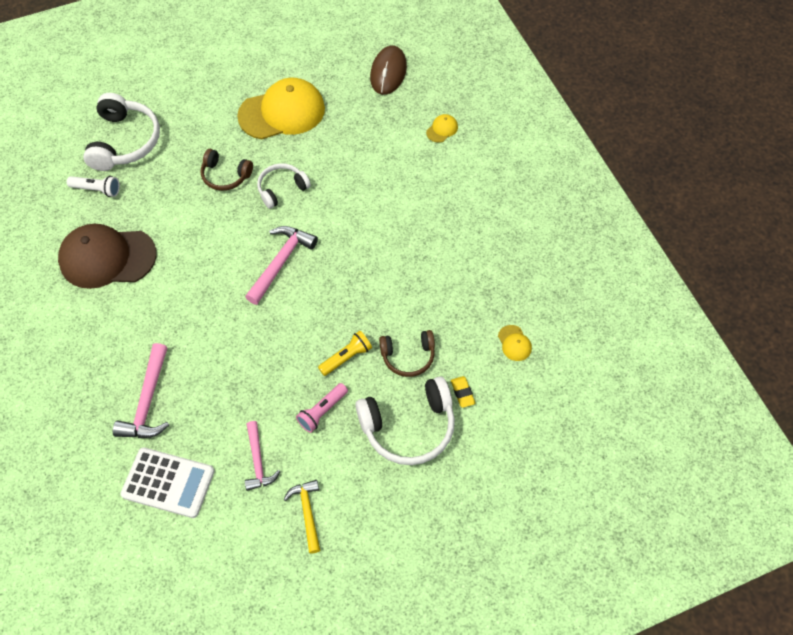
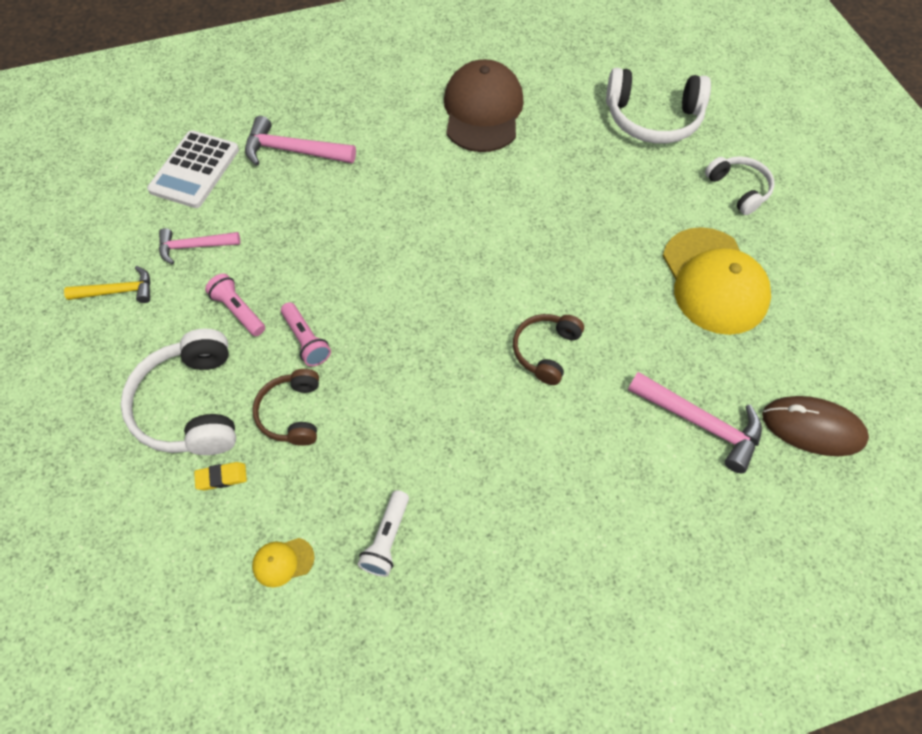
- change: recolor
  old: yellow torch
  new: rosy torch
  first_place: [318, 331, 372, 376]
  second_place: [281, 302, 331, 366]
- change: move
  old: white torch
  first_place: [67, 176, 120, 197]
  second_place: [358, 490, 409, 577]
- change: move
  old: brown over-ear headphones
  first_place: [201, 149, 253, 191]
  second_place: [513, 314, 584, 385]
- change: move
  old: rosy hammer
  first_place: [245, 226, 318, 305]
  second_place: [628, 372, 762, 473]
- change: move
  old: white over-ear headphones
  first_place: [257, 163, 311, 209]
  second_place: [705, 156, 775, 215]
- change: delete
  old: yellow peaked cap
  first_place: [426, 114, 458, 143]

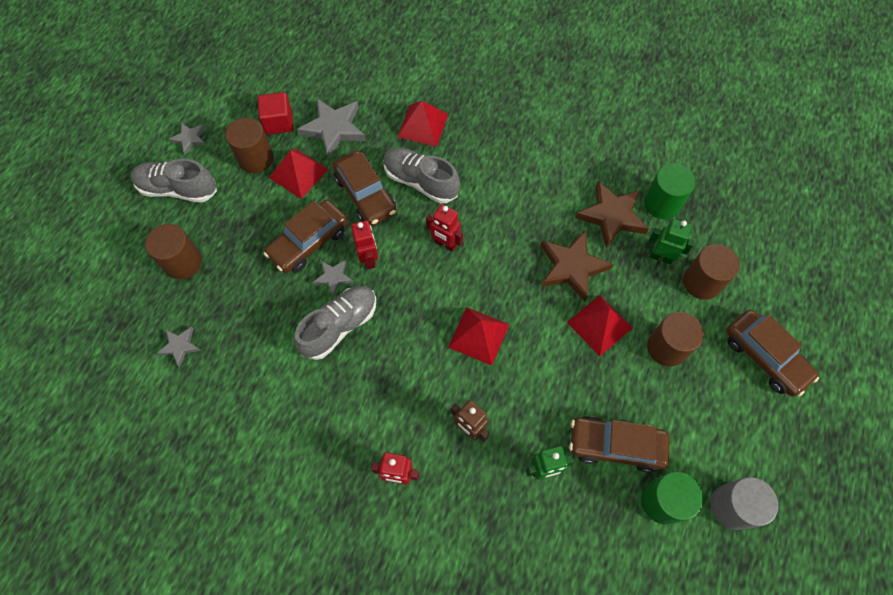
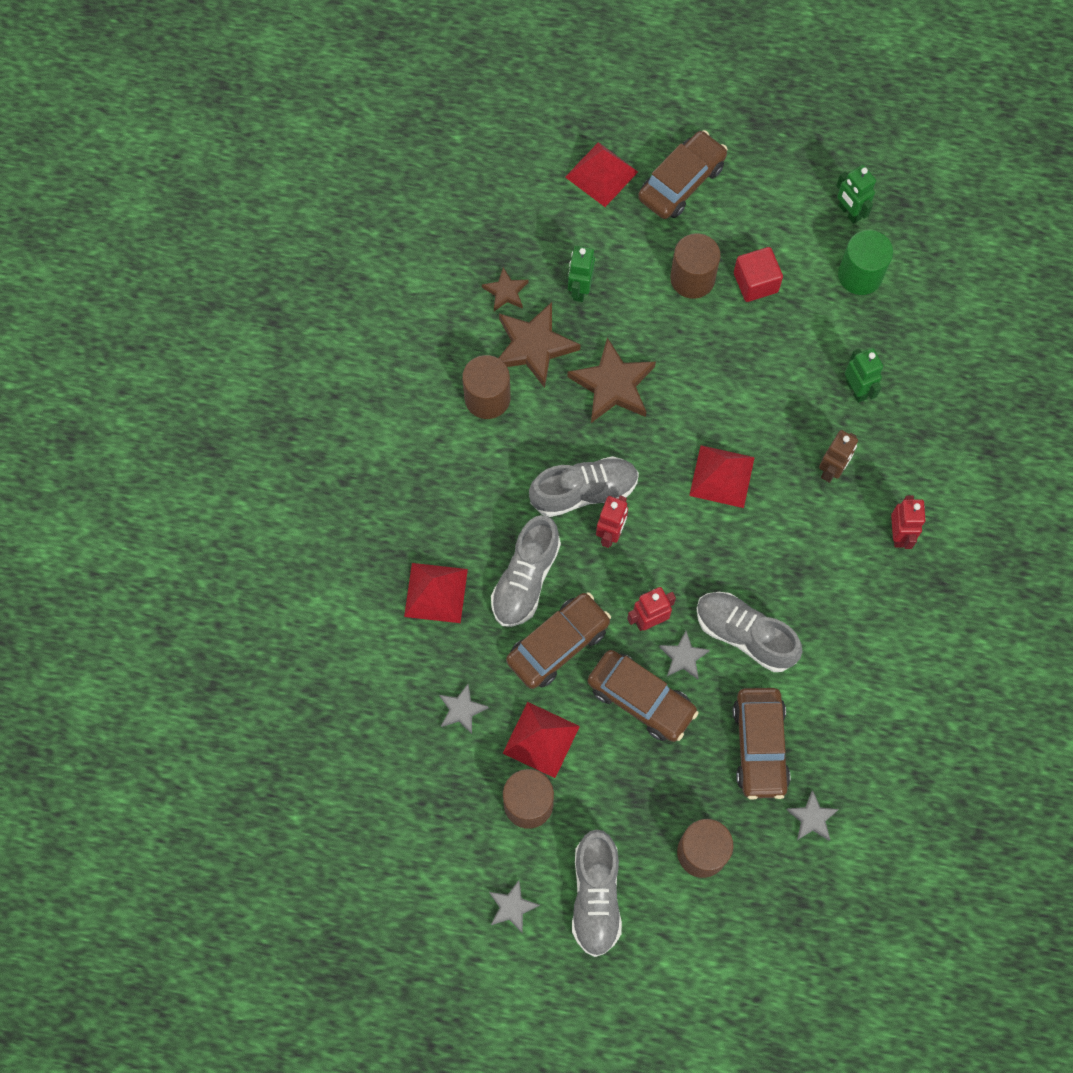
- change: resize
  old: ash-grey star shape
  first_place: [297, 99, 366, 159]
  second_place: [439, 684, 489, 734]
  factor: 0.54
- change: move
  old: brown cylinder
  first_place: [683, 244, 740, 300]
  second_place: [462, 355, 511, 419]
- change: replace
  old: green cylinder
  new: brown star shape
  first_place: [644, 164, 695, 219]
  second_place: [482, 267, 528, 311]
- change: insert
  new: ash-grey lace-up shoe
  second_place: [529, 456, 639, 517]
- change: move
  old: red solid pyramid
  first_place: [567, 295, 633, 356]
  second_place: [565, 142, 638, 207]
- change: move
  old: brown automobile
  first_place: [569, 416, 669, 473]
  second_place: [733, 688, 791, 800]
- change: move
  old: red cube
  first_place: [258, 92, 293, 134]
  second_place: [734, 247, 783, 302]
- change: replace
  old: ash-grey cylinder
  new: green robot
  first_place: [711, 477, 778, 530]
  second_place: [836, 165, 876, 224]

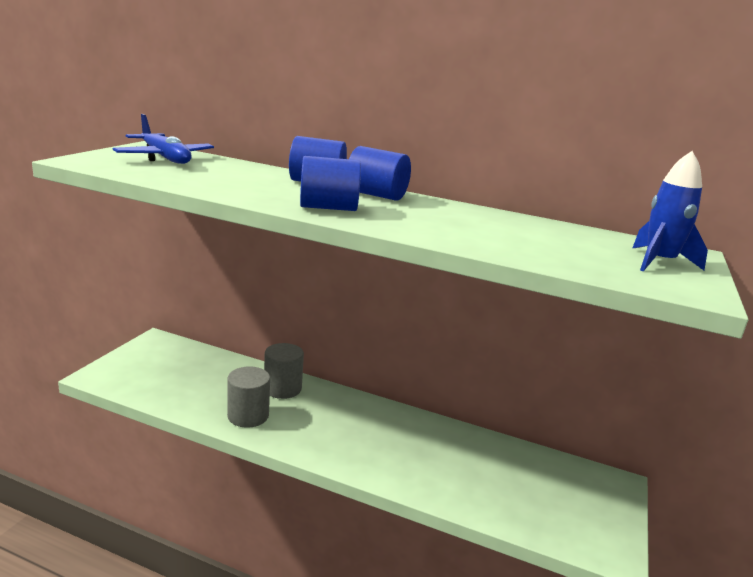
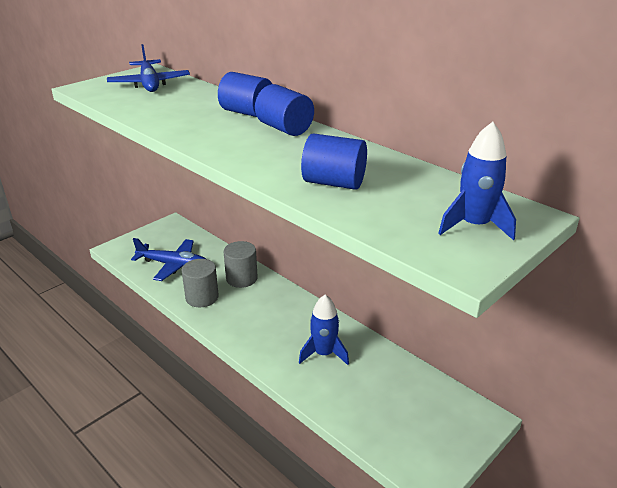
- change: insert
  new: cobalt aeroplane
  second_place: [131, 238, 206, 281]
- change: insert
  new: cobalt rocket
  second_place: [299, 295, 349, 365]
- change: move
  old: cobalt cylinder
  first_place: [300, 156, 361, 211]
  second_place: [301, 133, 367, 190]

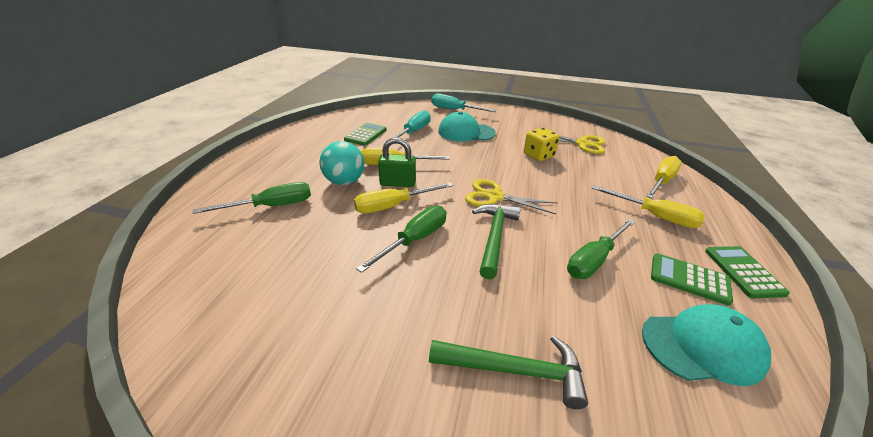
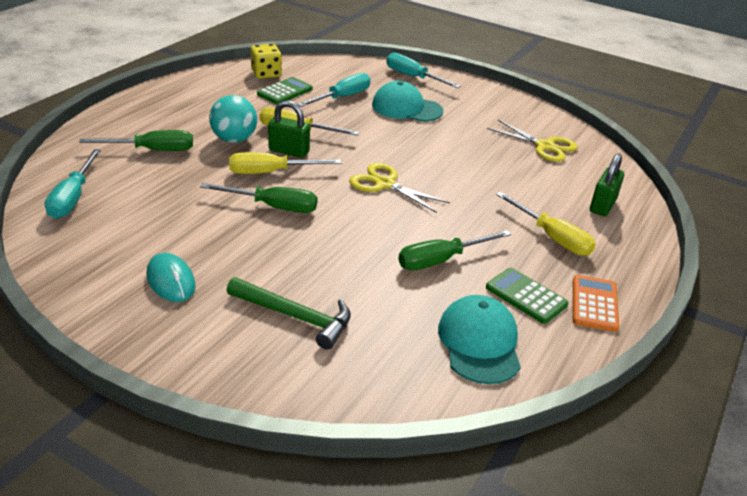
- change: insert
  new: teal hand screwdriver
  second_place: [45, 149, 101, 219]
- change: insert
  new: teal computer mouse
  second_place: [146, 253, 196, 302]
- change: rotate
  old: green hand screwdriver
  first_place: [356, 206, 446, 273]
  second_place: [200, 183, 318, 213]
  degrees: 45
- change: move
  old: yellow die
  first_place: [524, 127, 560, 161]
  second_place: [251, 44, 282, 79]
- change: rotate
  old: teal peaked cap
  first_place: [642, 304, 771, 386]
  second_place: [438, 295, 521, 384]
  degrees: -105
- change: recolor
  old: green pocket calculator
  new: bright orange pocket calculator
  first_place: [705, 246, 790, 298]
  second_place: [573, 275, 619, 332]
- change: replace
  old: yellow hand screwdriver
  new: green lock
  first_place: [646, 156, 682, 199]
  second_place: [590, 153, 624, 216]
- change: delete
  old: green hammer
  first_place: [472, 204, 521, 279]

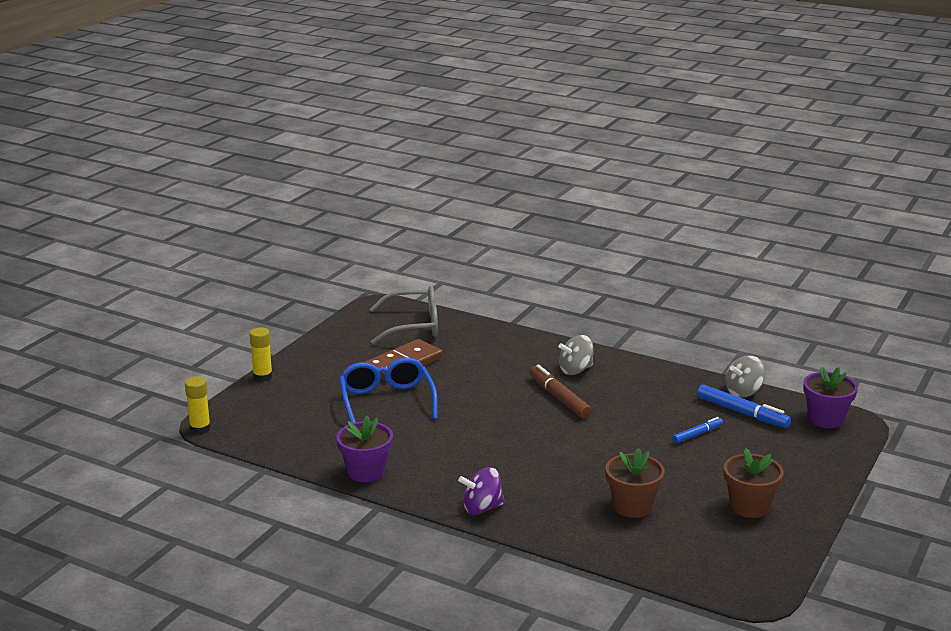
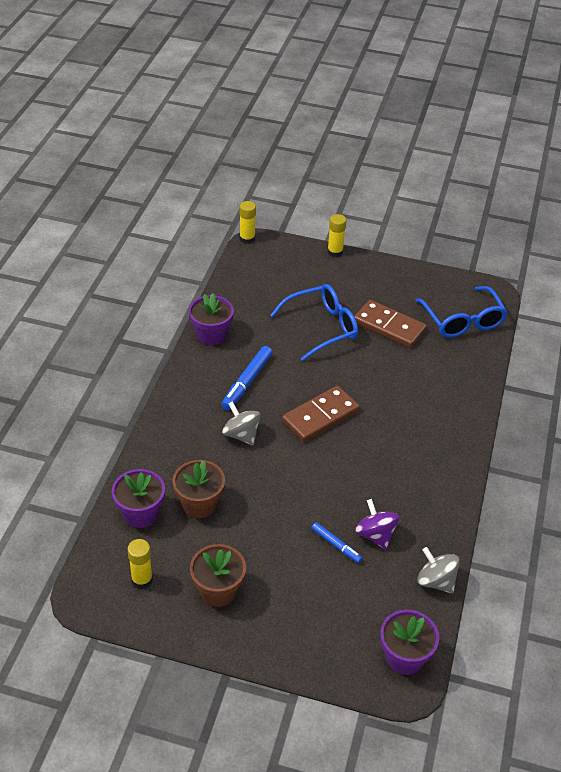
- change: insert
  new: purple potted plant
  second_place: [112, 469, 165, 528]
- change: insert
  new: yellow glue stick
  second_place: [127, 539, 153, 589]
- change: move
  old: cobalt marker pen
  first_place: [697, 384, 791, 428]
  second_place: [221, 346, 272, 410]
- change: move
  old: ash-grey spinning top
  first_place: [558, 335, 594, 375]
  second_place: [222, 401, 261, 445]
- change: insert
  new: brown domino tile
  second_place: [282, 386, 360, 442]
- change: move
  old: purple spinning top
  first_place: [458, 467, 505, 515]
  second_place: [355, 499, 400, 550]
- change: recolor
  old: ash-grey spectacles
  new: cobalt spectacles
  first_place: [370, 286, 438, 344]
  second_place: [415, 286, 508, 338]
- change: delete
  old: brown marker pen
  first_place: [530, 364, 592, 418]

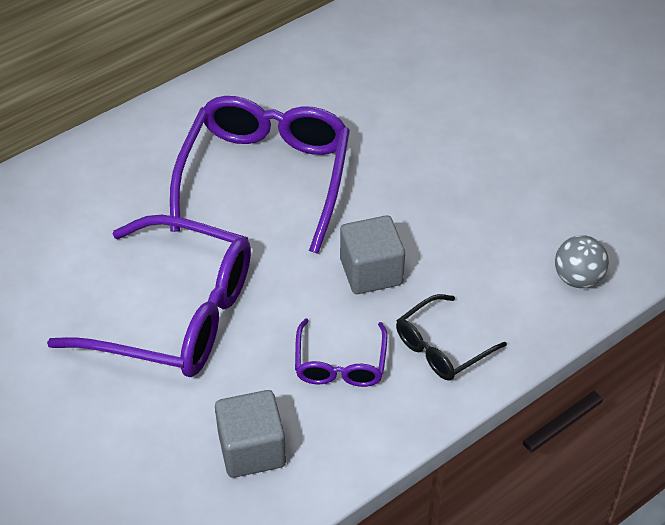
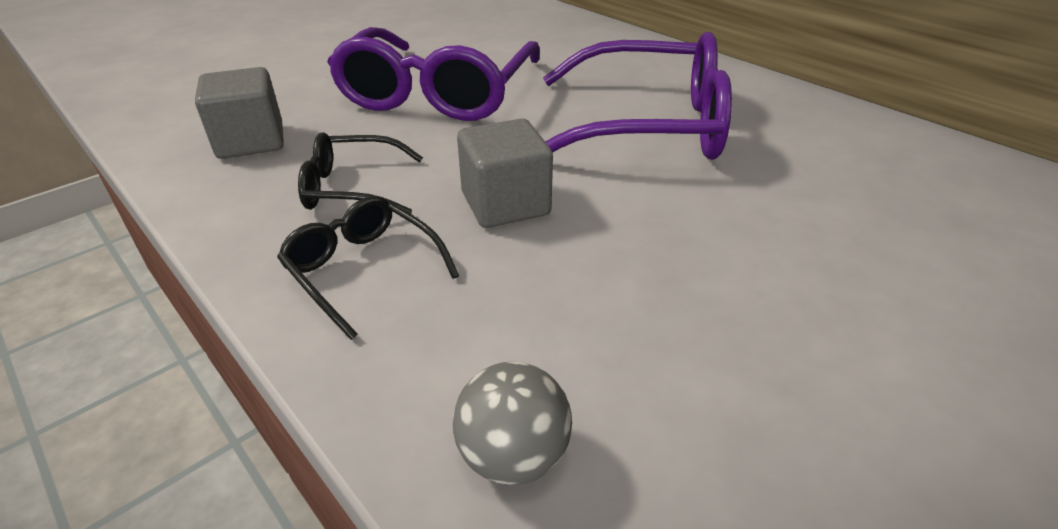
- change: recolor
  old: purple spectacles
  new: ebony spectacles
  first_place: [295, 319, 387, 387]
  second_place: [298, 132, 423, 214]

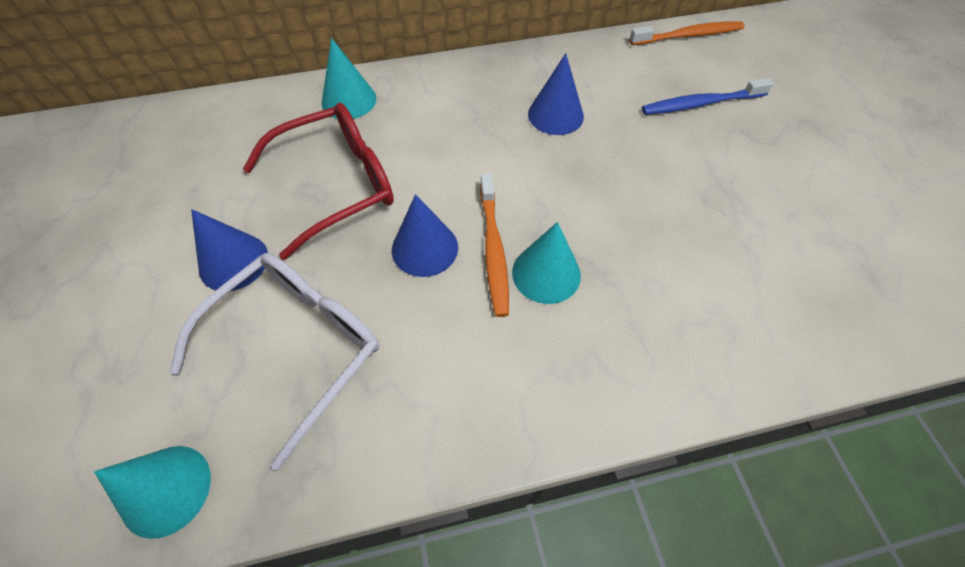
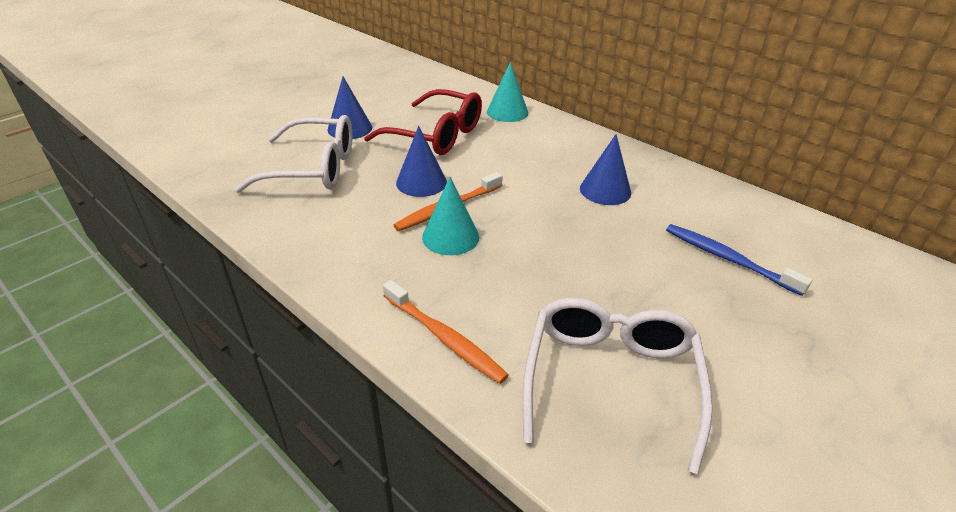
- change: move
  old: bright orange toothbrush
  first_place: [629, 21, 744, 45]
  second_place: [383, 280, 509, 384]
- change: insert
  new: white spectacles
  second_place: [522, 298, 713, 474]
- change: delete
  old: teal cone shape
  first_place: [94, 446, 211, 539]

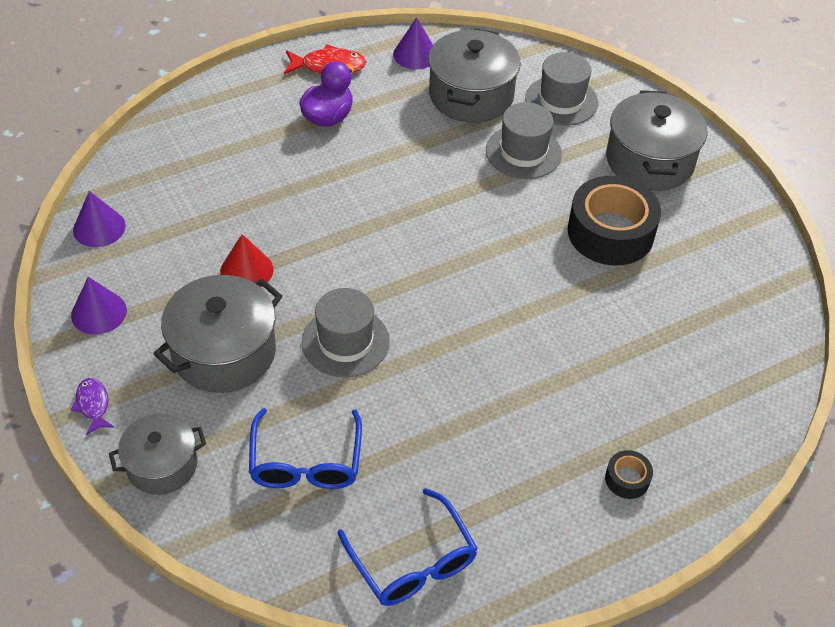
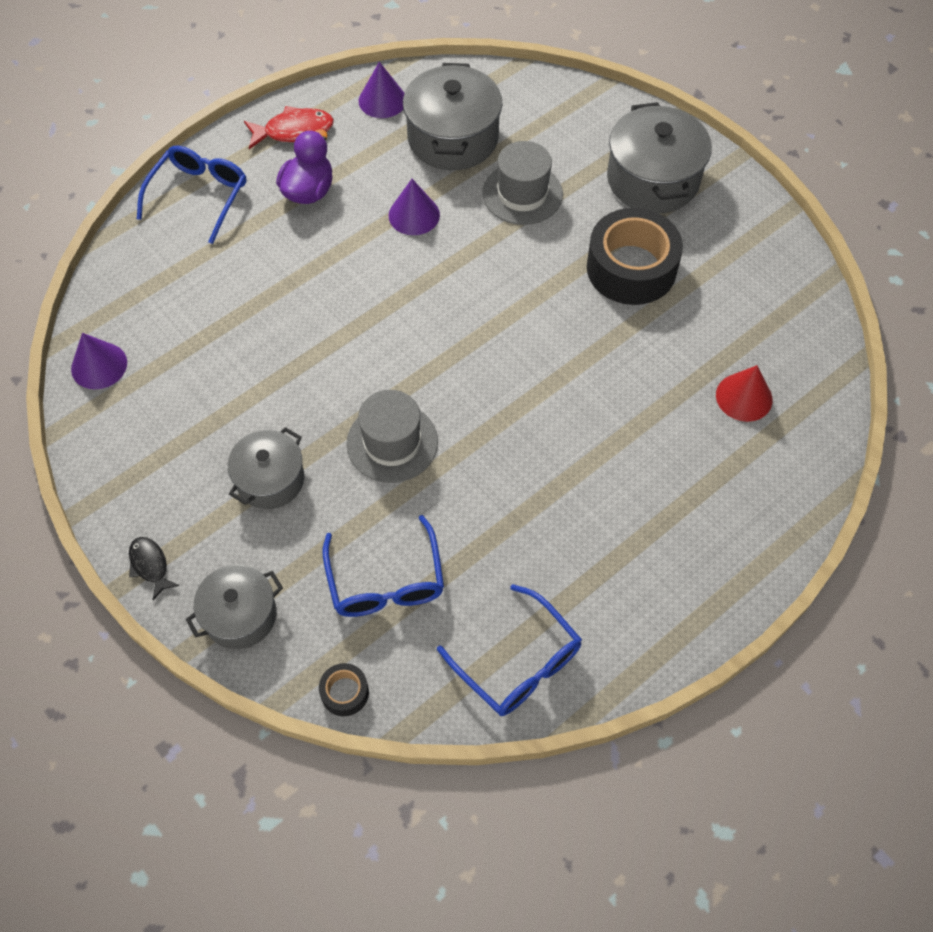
- change: recolor
  old: purple fish
  new: ebony fish
  first_place: [71, 378, 114, 435]
  second_place: [129, 537, 180, 600]
- change: insert
  new: cobalt spectacles
  second_place: [137, 146, 246, 244]
- change: resize
  old: ash-grey stockpot
  first_place: [153, 275, 283, 393]
  second_place: [228, 427, 304, 509]
  factor: 0.63
- change: move
  old: ebony tape
  first_place: [605, 450, 653, 499]
  second_place: [319, 663, 369, 716]
- change: move
  old: purple cone shape
  first_place: [71, 277, 127, 335]
  second_place: [389, 179, 440, 235]
- change: move
  old: red cone shape
  first_place: [220, 234, 273, 287]
  second_place: [716, 365, 773, 422]
- change: delete
  old: ash-grey top hat
  first_place: [525, 52, 598, 126]

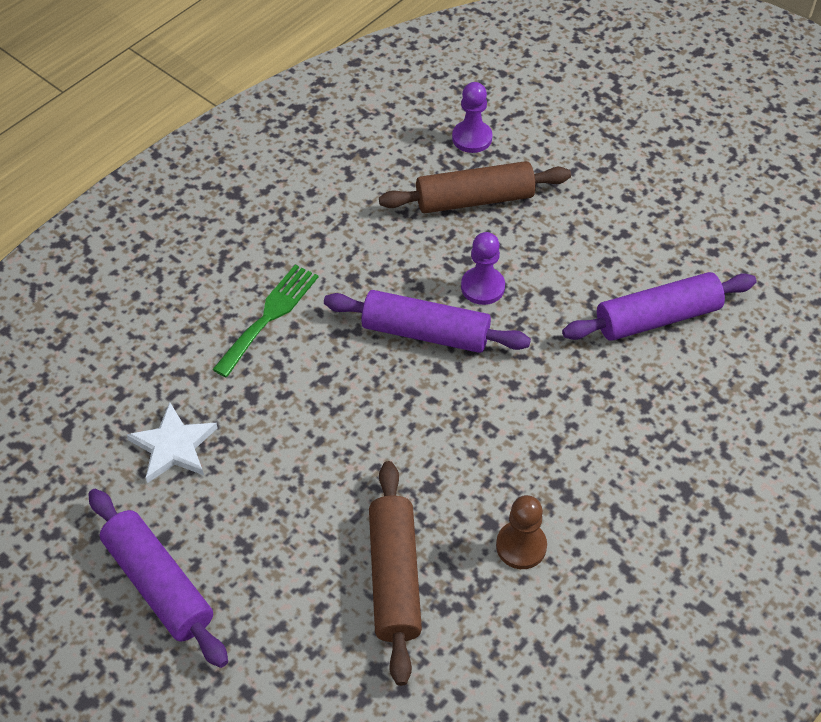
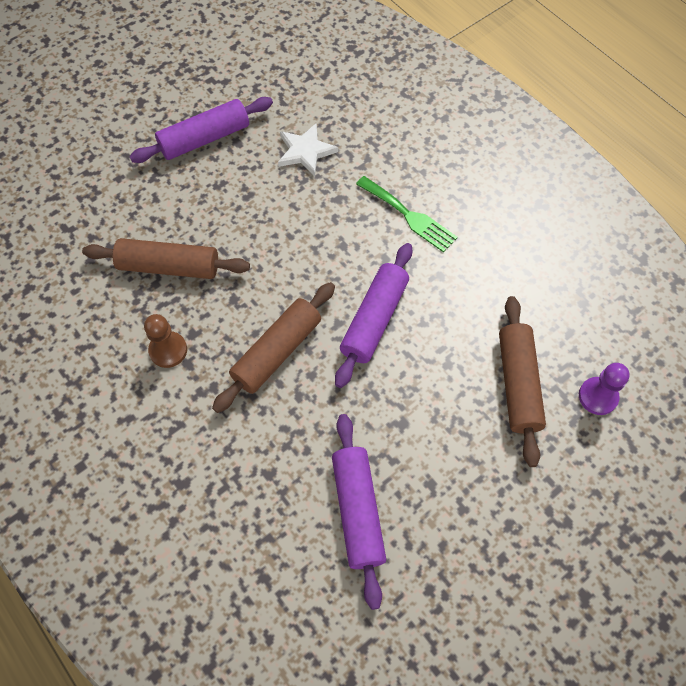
- change: insert
  new: brown pastry roller
  second_place: [212, 282, 335, 413]
- change: delete
  old: purple chess pawn
  first_place: [461, 232, 505, 305]

